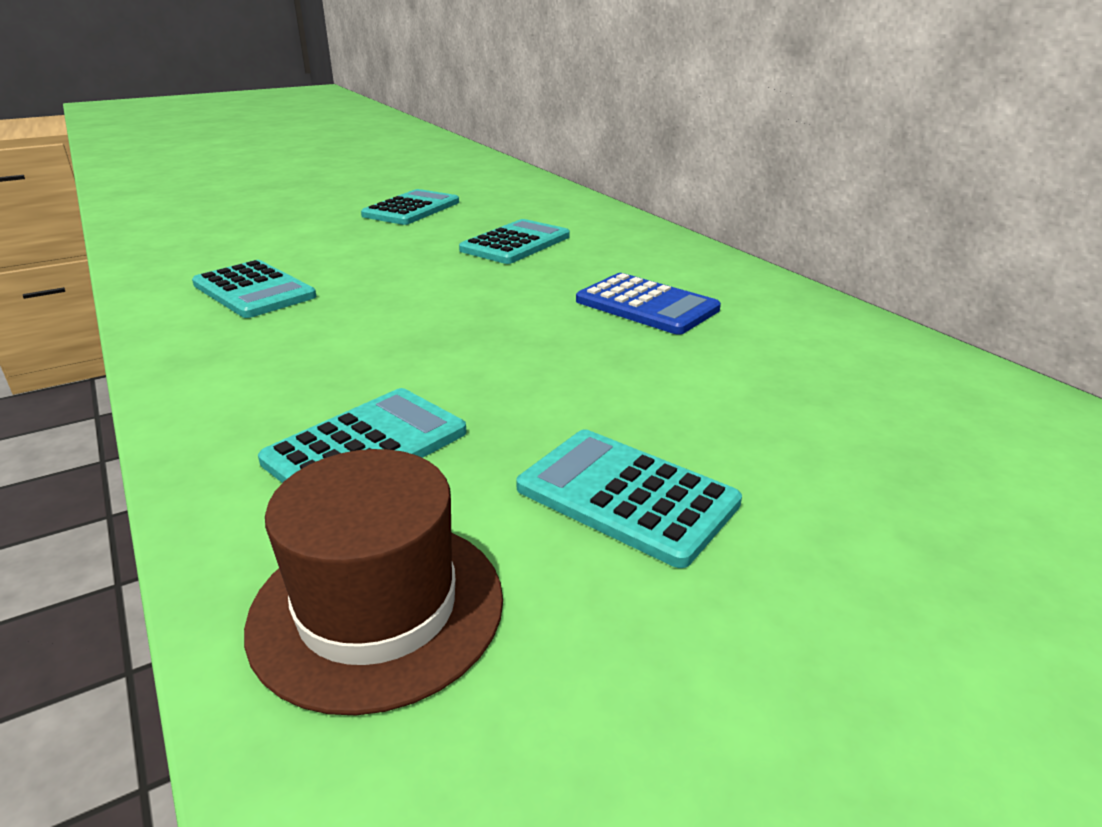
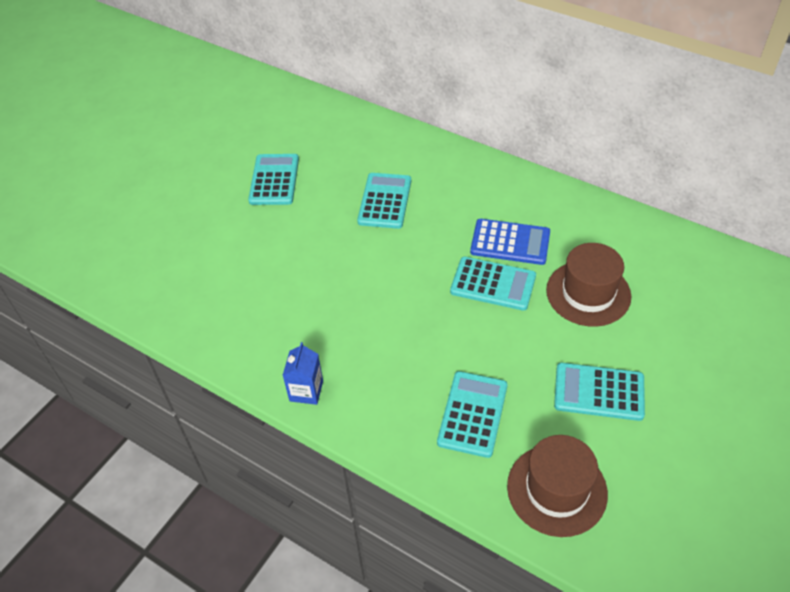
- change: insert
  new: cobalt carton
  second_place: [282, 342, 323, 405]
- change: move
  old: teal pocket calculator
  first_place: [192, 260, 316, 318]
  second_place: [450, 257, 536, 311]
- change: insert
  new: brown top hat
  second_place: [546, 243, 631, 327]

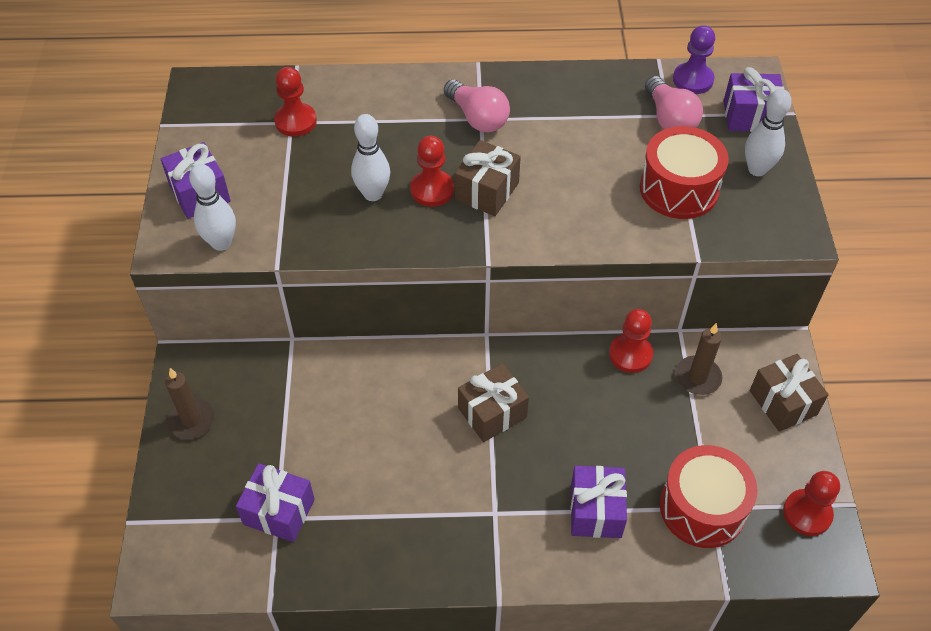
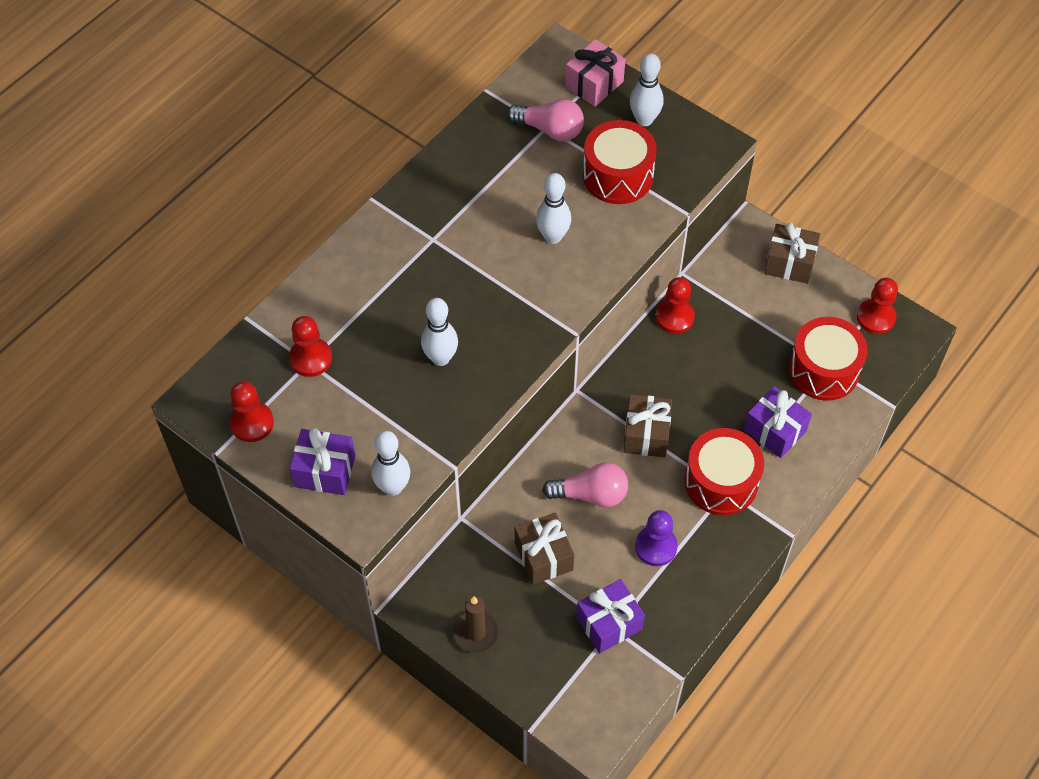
- change: move
  old: red chess pawn
  first_place: [410, 136, 454, 207]
  second_place: [229, 381, 274, 442]
- change: move
  old: brown present
  first_place: [455, 140, 521, 216]
  second_place: [515, 513, 574, 585]
- change: insert
  new: white bowling pin
  second_place: [536, 173, 571, 244]
- change: move
  old: rosy lightbulb
  first_place: [444, 79, 510, 132]
  second_place: [542, 462, 628, 507]
- change: recolor
  old: purple present
  new: rosy present
  first_place: [723, 67, 784, 132]
  second_place: [565, 39, 625, 107]
- change: move
  old: purple chess pawn
  first_place: [673, 25, 715, 94]
  second_place: [635, 510, 678, 566]
- change: insert
  new: red drum
  second_place: [685, 428, 764, 515]
- change: delete
  old: brown candle
  first_place: [675, 323, 722, 395]

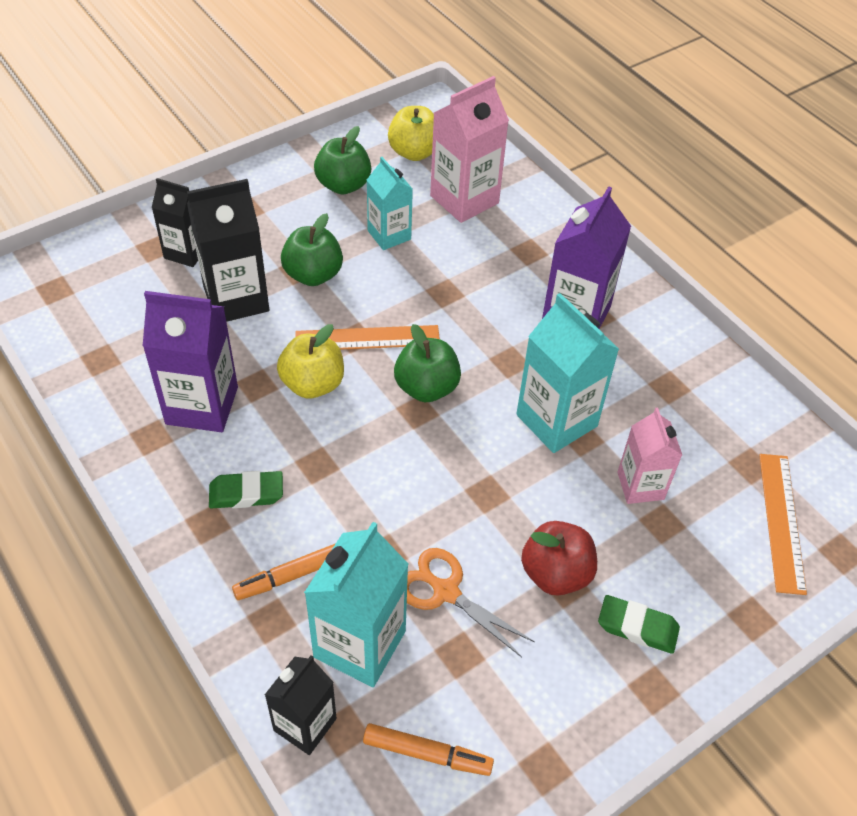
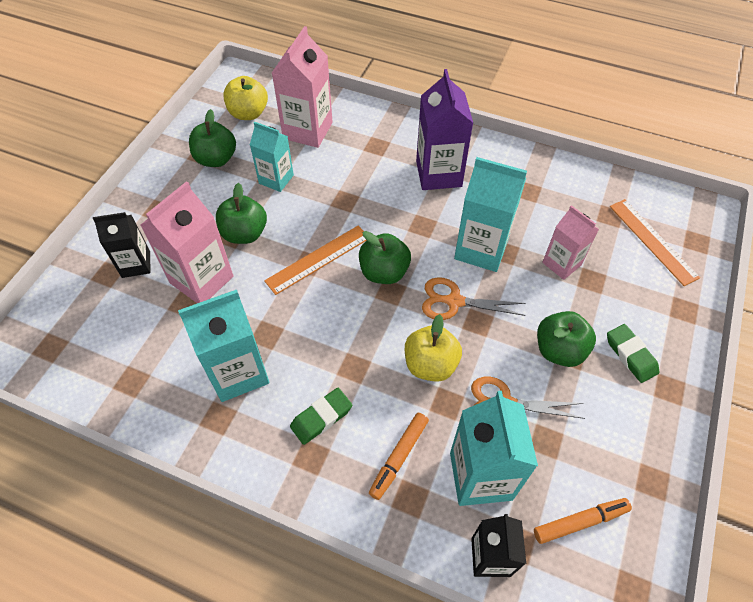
- change: recolor
  old: ebony carton
  new: rosy carton
  first_place: [187, 179, 269, 322]
  second_place: [141, 181, 234, 303]
- change: recolor
  old: purple carton
  new: teal carton
  first_place: [143, 291, 238, 432]
  second_place: [178, 290, 269, 402]
- change: move
  old: yellow toy apple
  first_place: [277, 324, 344, 398]
  second_place: [405, 314, 462, 382]
- change: insert
  new: bright orange pair of scissors
  second_place: [422, 277, 526, 320]
- change: recolor
  old: red toy apple
  new: green toy apple
  first_place: [521, 521, 597, 596]
  second_place: [537, 311, 596, 367]
- change: rotate
  old: green pencil eraser
  first_place: [598, 595, 680, 654]
  second_place: [607, 324, 659, 383]
  degrees: 75

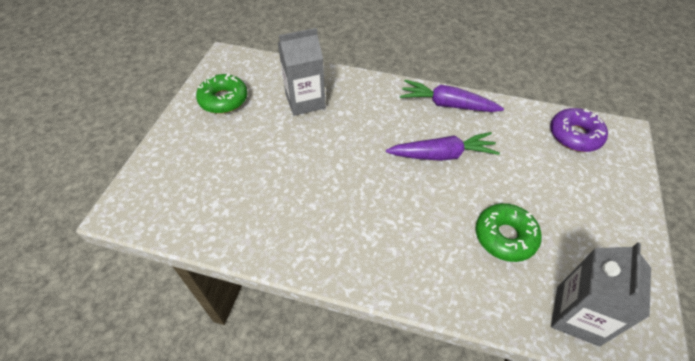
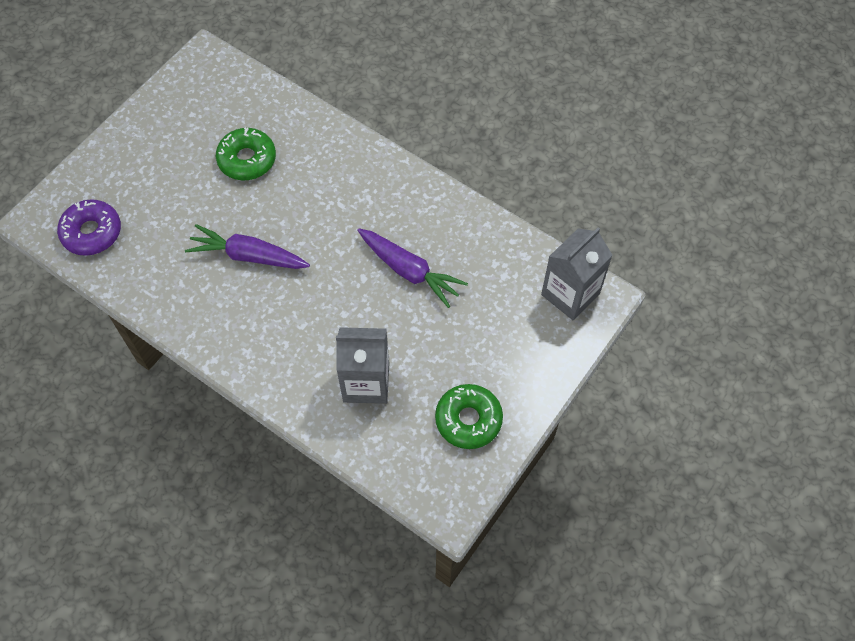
- change: move
  old: purple carrot
  first_place: [400, 80, 504, 112]
  second_place: [357, 228, 468, 308]
- change: move
  old: ash-grey carton
  first_place: [551, 242, 651, 346]
  second_place: [541, 227, 613, 320]

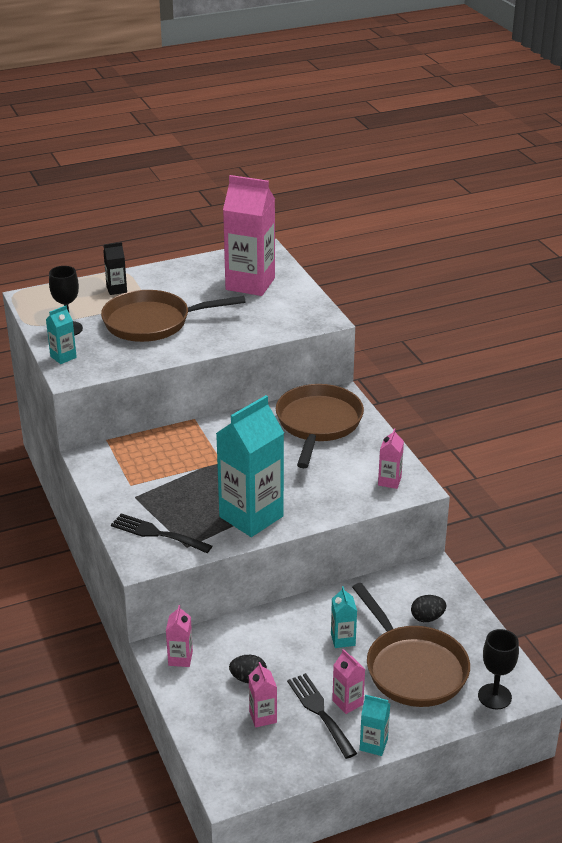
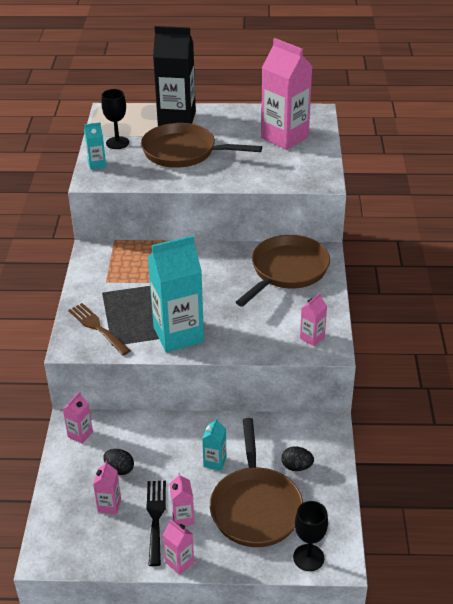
- change: recolor
  old: ebony table fork
  new: brown table fork
  first_place: [111, 513, 212, 553]
  second_place: [68, 303, 131, 356]
- change: resize
  old: ebony carton
  first_place: [103, 242, 127, 295]
  second_place: [153, 26, 196, 126]
  factor: 2.23
- change: recolor
  old: teal carton
  new: rosy carton
  first_place: [360, 694, 390, 756]
  second_place: [163, 519, 194, 575]

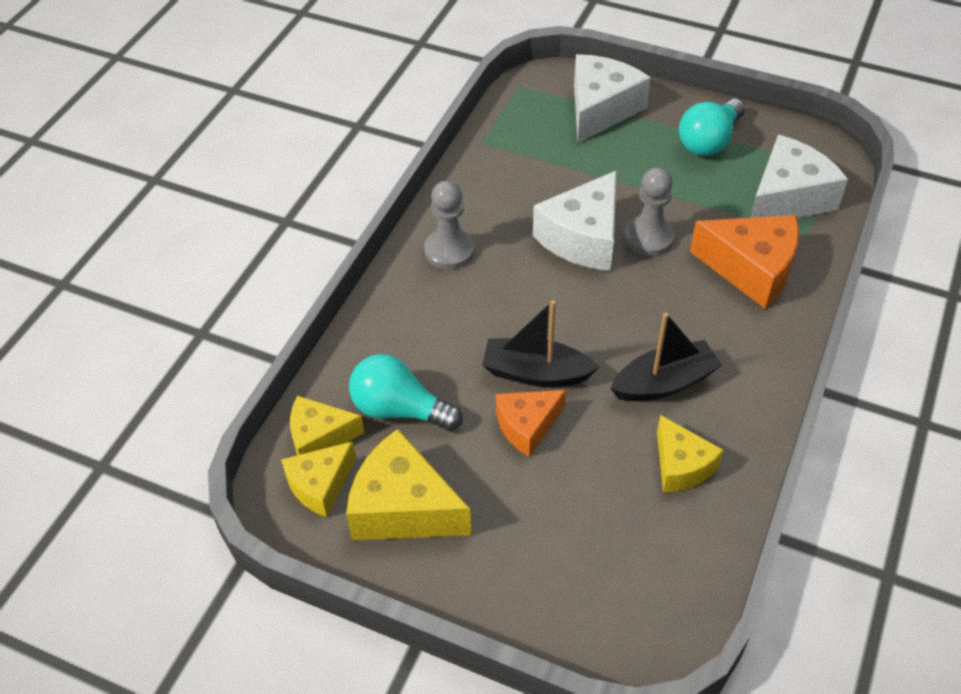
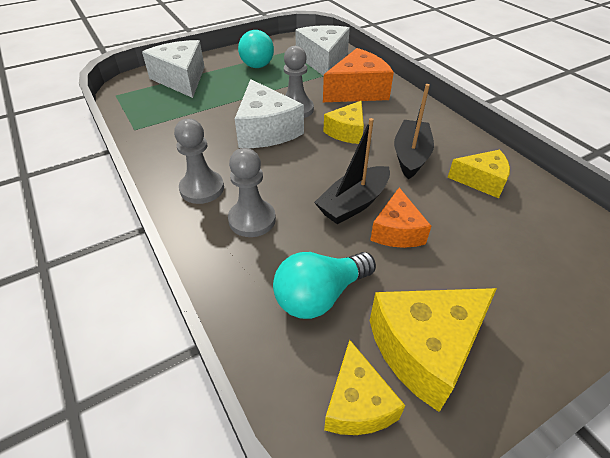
- change: insert
  new: ash-grey chess pawn
  second_place: [228, 148, 276, 237]
- change: move
  old: yellow cheese
  first_place: [290, 396, 364, 455]
  second_place: [323, 101, 364, 144]

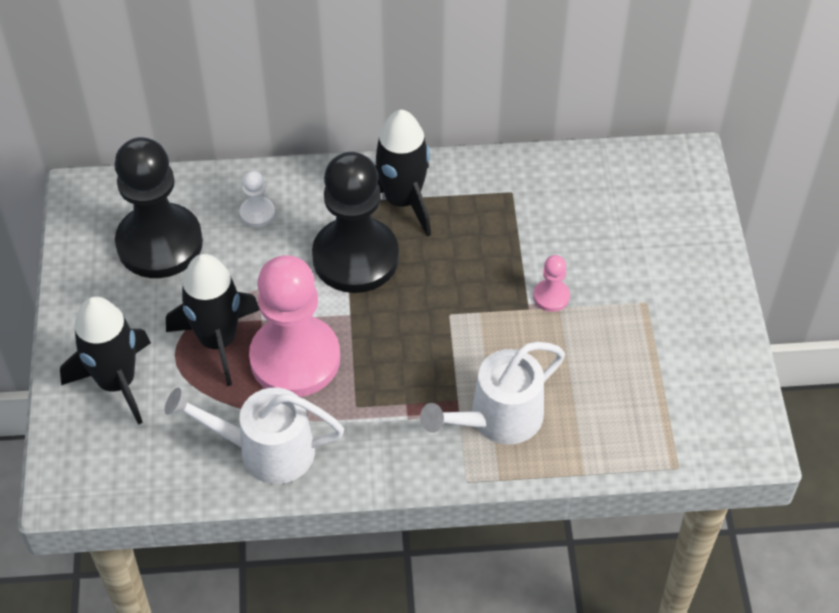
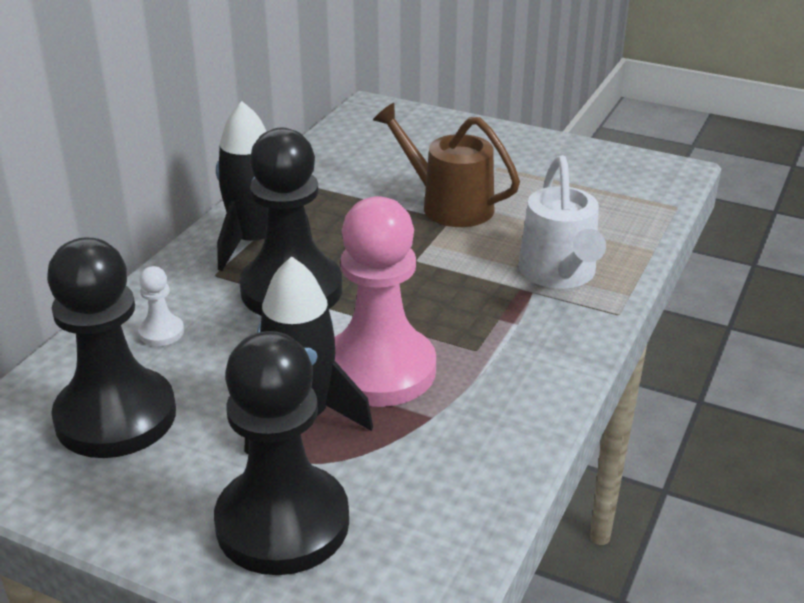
- change: replace
  old: ebony rocket
  new: ebony chess pawn
  first_place: [60, 296, 151, 425]
  second_place: [214, 331, 349, 575]
- change: replace
  old: rosy chess pawn
  new: brown sprinkling can
  first_place: [533, 255, 570, 312]
  second_place: [373, 103, 520, 227]
- change: delete
  old: white sprinkling can
  first_place: [165, 387, 344, 484]

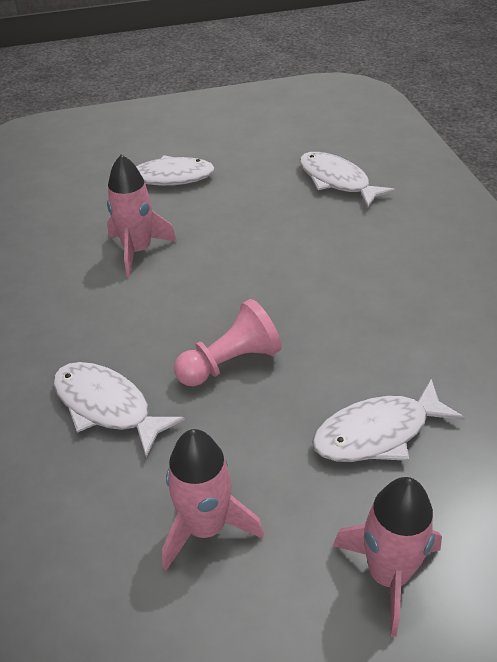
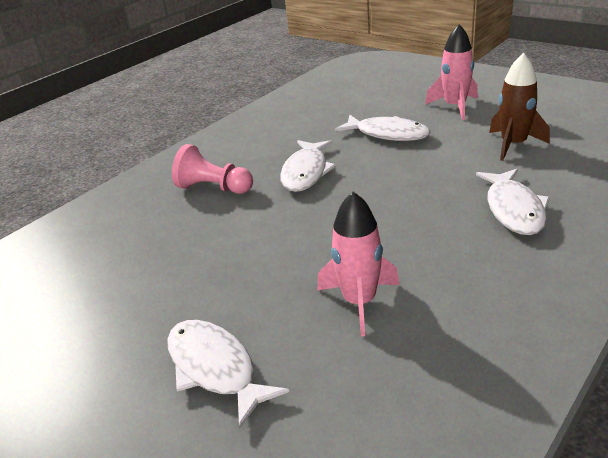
- change: move
  old: rosy chess pawn
  first_place: [174, 299, 282, 386]
  second_place: [172, 144, 253, 194]
- change: move
  old: white fish
  first_place: [300, 152, 396, 208]
  second_place: [280, 140, 336, 192]
- change: recolor
  old: rosy rocket
  new: brown rocket
  first_place: [162, 429, 264, 570]
  second_place: [489, 53, 550, 161]

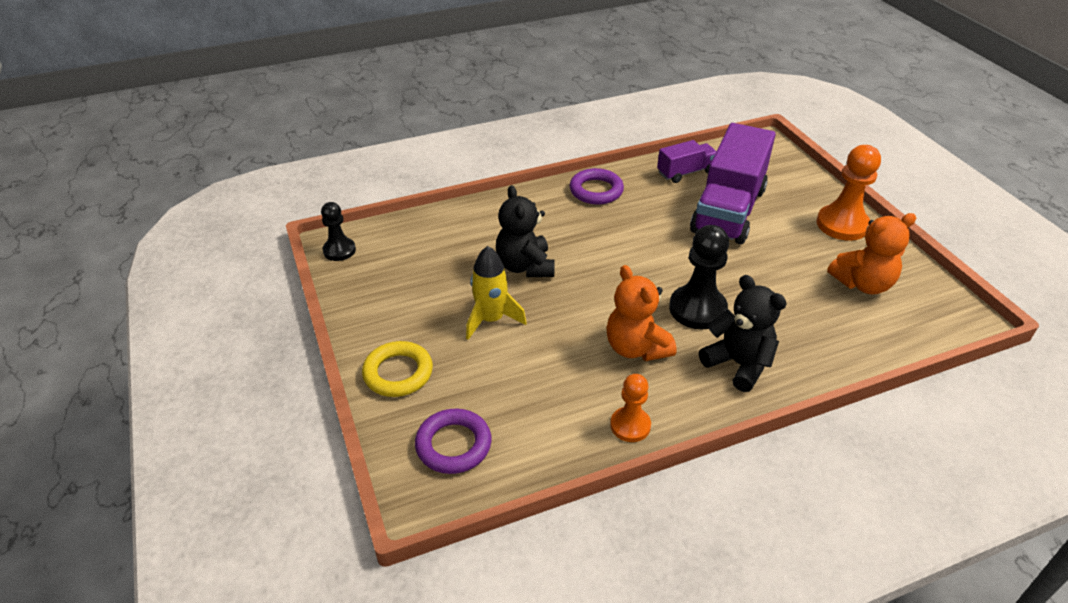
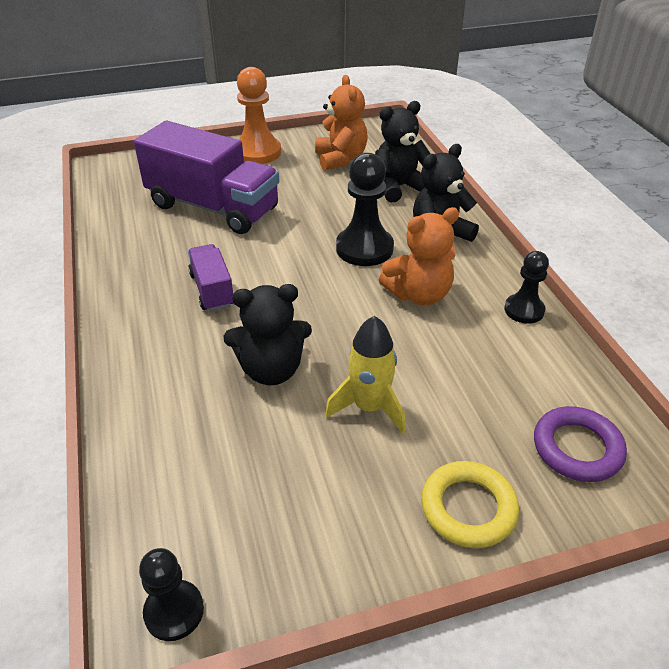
- change: move
  old: purple toy truck
  first_place: [657, 140, 716, 183]
  second_place: [188, 244, 234, 311]
- change: insert
  new: ebony teddy
  second_place: [375, 101, 431, 202]
- change: recolor
  old: bright orange chess pawn
  new: ebony chess pawn
  first_place: [610, 374, 651, 442]
  second_place: [504, 251, 549, 324]
- change: delete
  old: purple torus
  first_place: [569, 168, 624, 205]

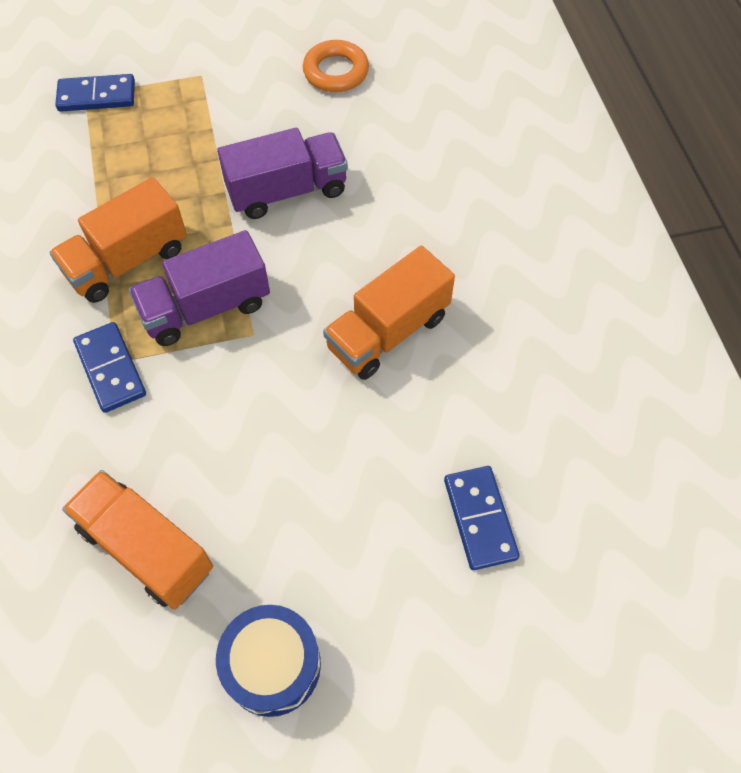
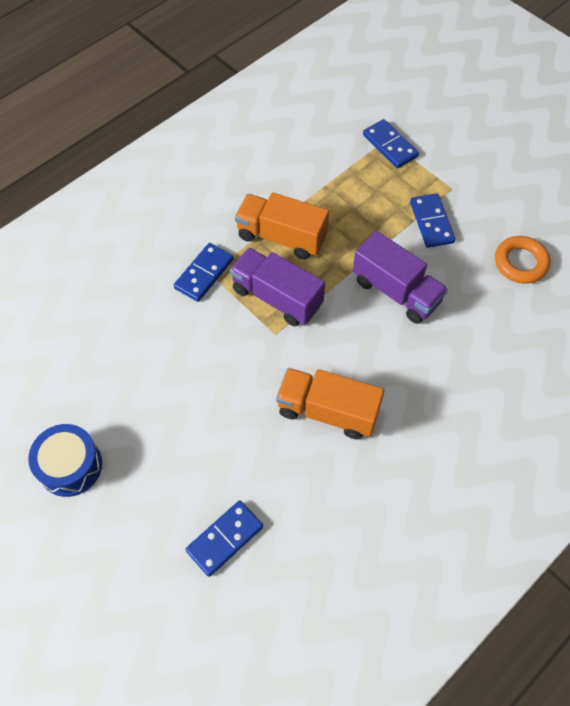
- change: insert
  new: cobalt domino tile
  second_place: [410, 193, 455, 248]
- change: delete
  old: bright orange toy truck
  first_place: [62, 470, 213, 610]

